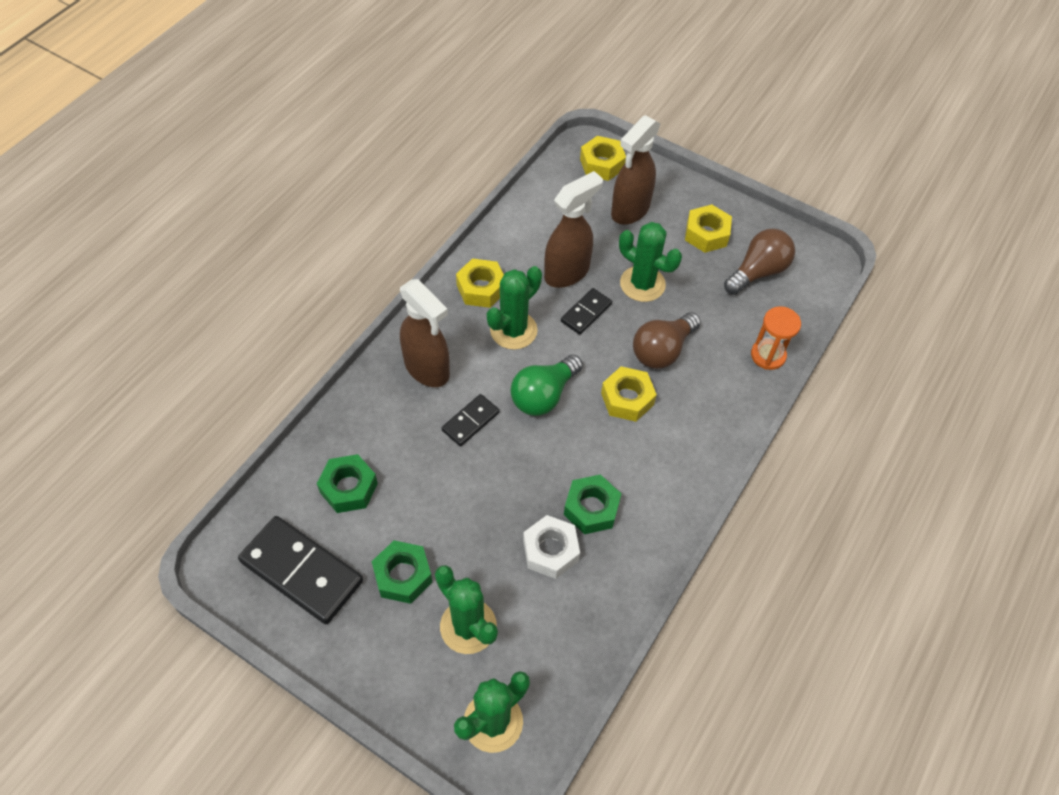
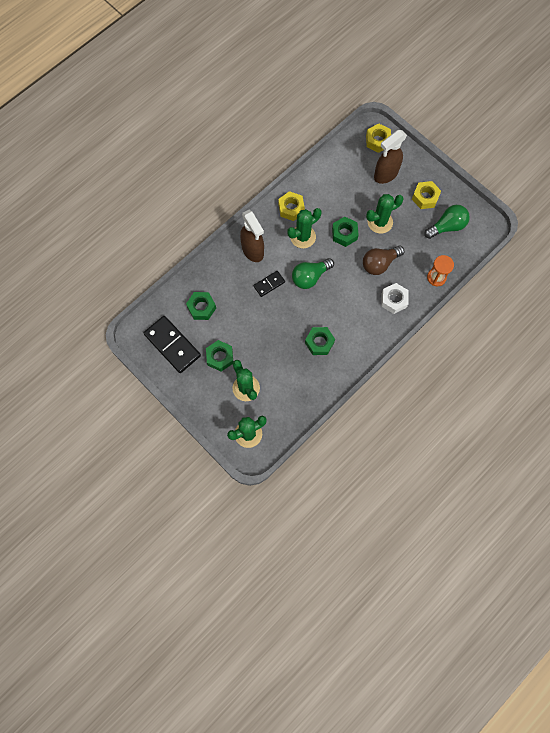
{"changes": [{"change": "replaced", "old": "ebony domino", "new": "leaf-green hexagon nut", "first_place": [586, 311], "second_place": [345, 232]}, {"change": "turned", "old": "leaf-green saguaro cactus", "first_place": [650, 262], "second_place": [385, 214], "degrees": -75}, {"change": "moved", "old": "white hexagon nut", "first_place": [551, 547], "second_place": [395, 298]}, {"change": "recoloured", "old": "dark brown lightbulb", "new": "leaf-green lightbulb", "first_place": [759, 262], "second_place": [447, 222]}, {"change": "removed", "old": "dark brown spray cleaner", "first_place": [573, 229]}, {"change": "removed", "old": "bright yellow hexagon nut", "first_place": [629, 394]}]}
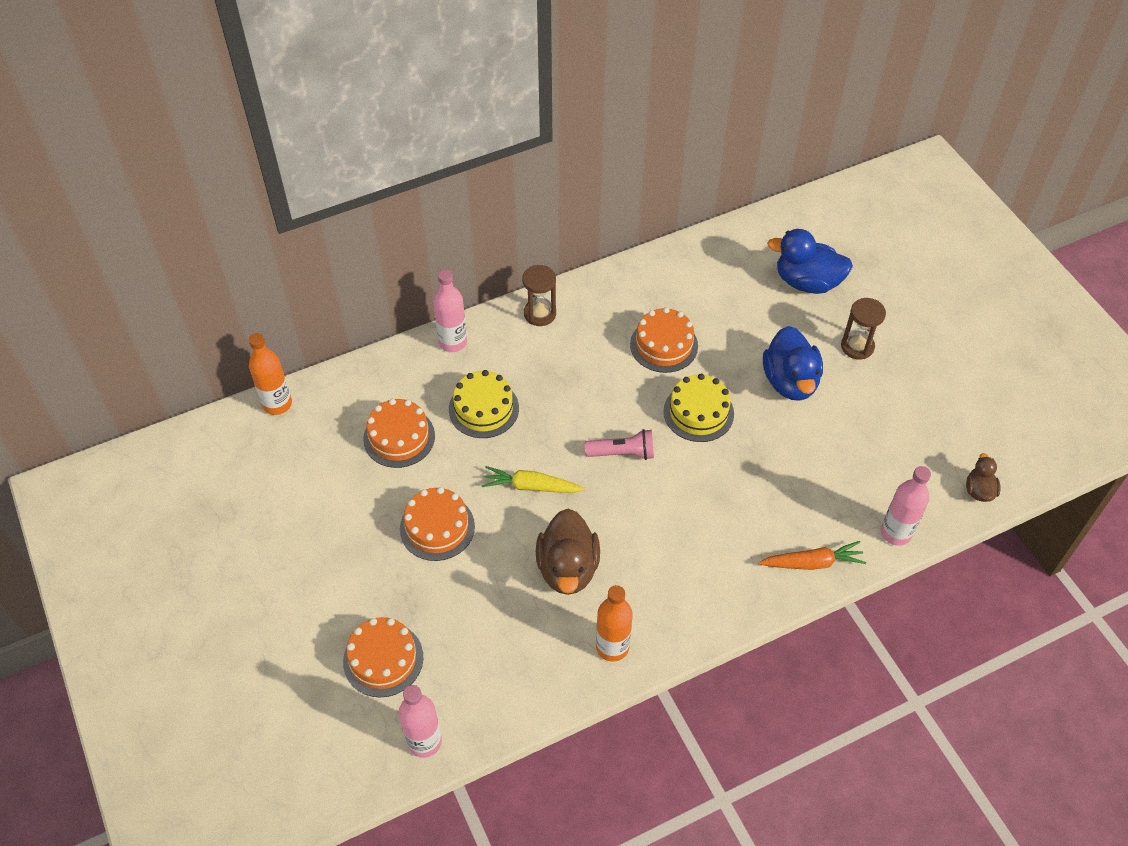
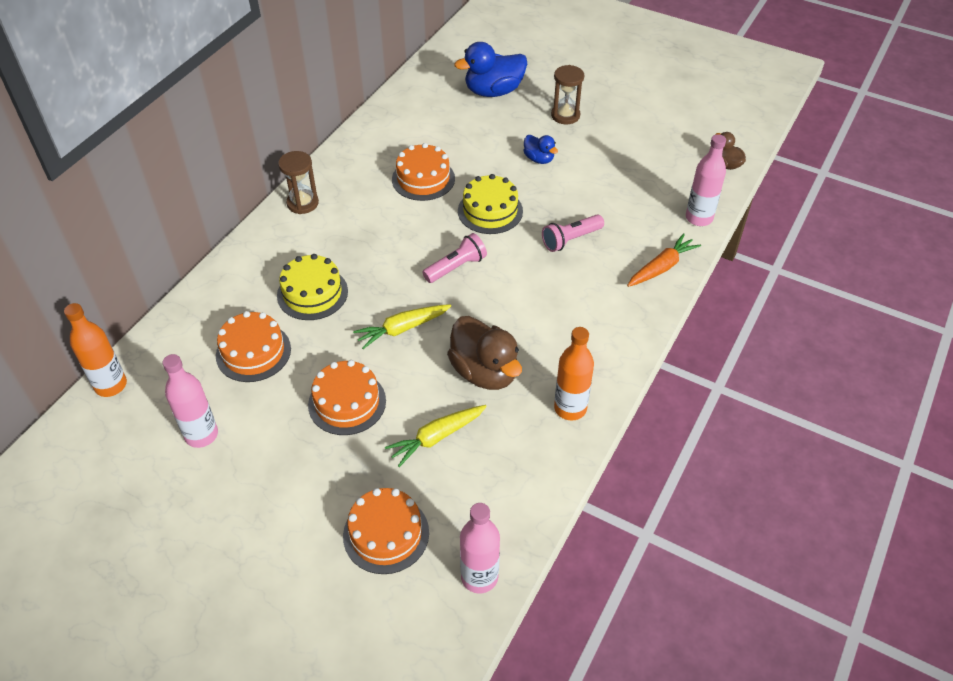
{"changes": [{"change": "moved", "old": "rosy bottle", "first_place": [450, 310], "second_place": [190, 401]}, {"change": "added", "new": "bright yellow carrot", "second_place": [436, 436]}, {"change": "resized", "old": "cobalt duck", "first_place": [793, 363], "second_place": [540, 149], "factor": 0.53}, {"change": "added", "new": "rosy pocket torch", "second_place": [573, 233]}]}
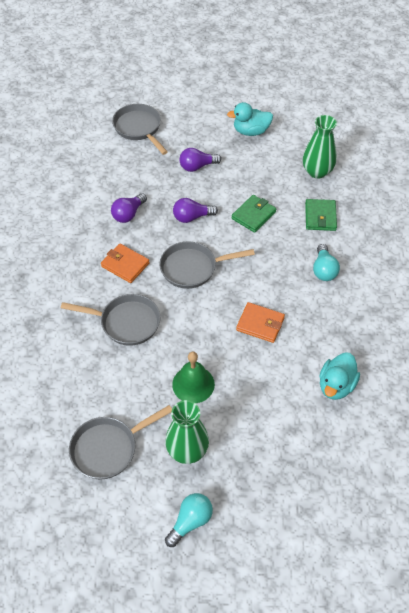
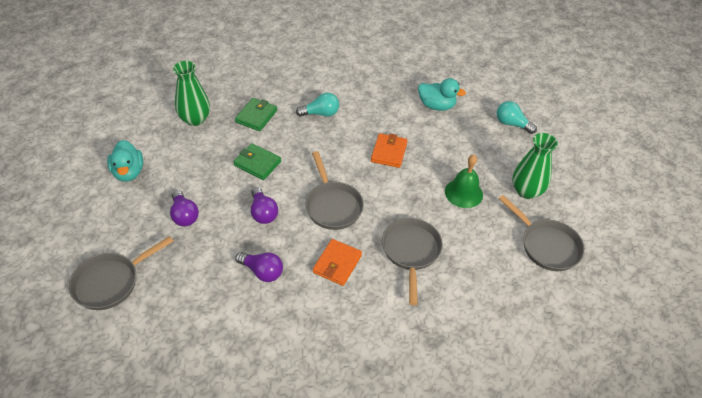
{"changes": [{"change": "turned", "old": "leaf-green wallet", "first_place": [321, 215], "second_place": [256, 114], "degrees": -60}, {"change": "moved", "old": "aqua lightbulb", "first_place": [189, 520], "second_place": [517, 117]}]}
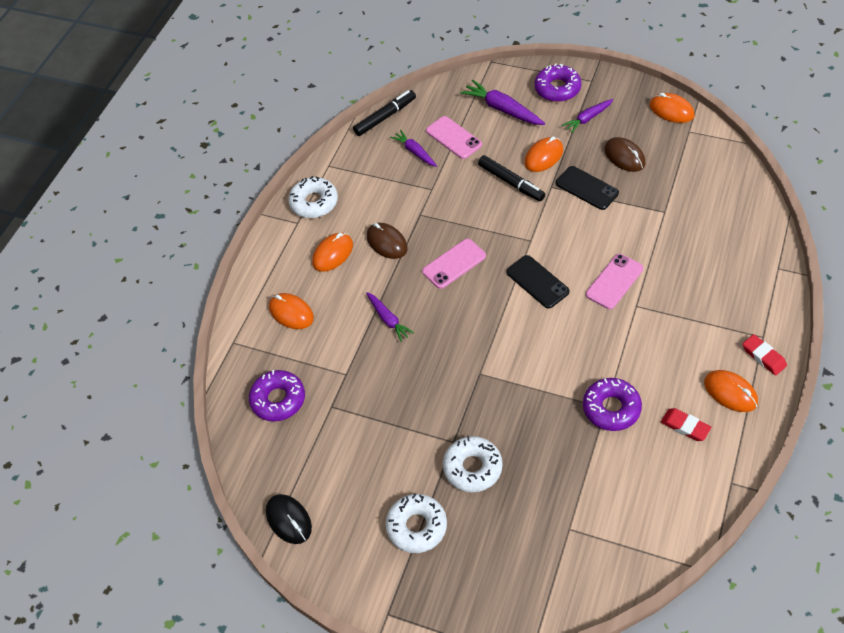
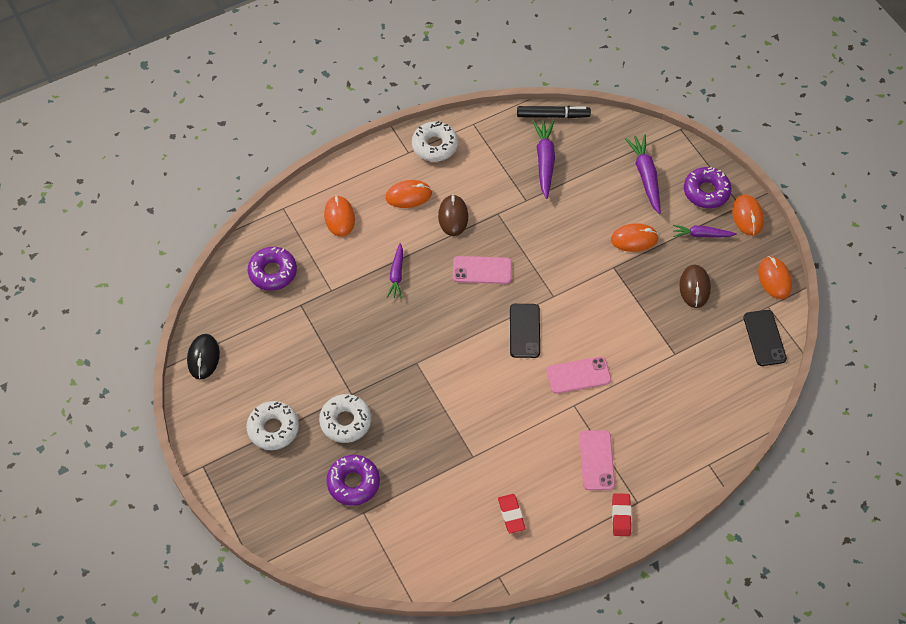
{"changes": [{"change": "moved", "old": "purple glazed donut", "first_place": [612, 404], "second_place": [353, 480]}, {"change": "resized", "old": "purple carrot", "first_place": [413, 148], "second_place": [544, 159], "factor": 1.55}, {"change": "moved", "old": "rosy smartphone", "first_place": [454, 137], "second_place": [597, 460]}, {"change": "moved", "old": "orange mouse", "first_place": [731, 391], "second_place": [748, 215]}, {"change": "moved", "old": "ebony smartphone", "first_place": [587, 188], "second_place": [765, 338]}, {"change": "removed", "old": "ebony felt pen", "first_place": [511, 178]}]}
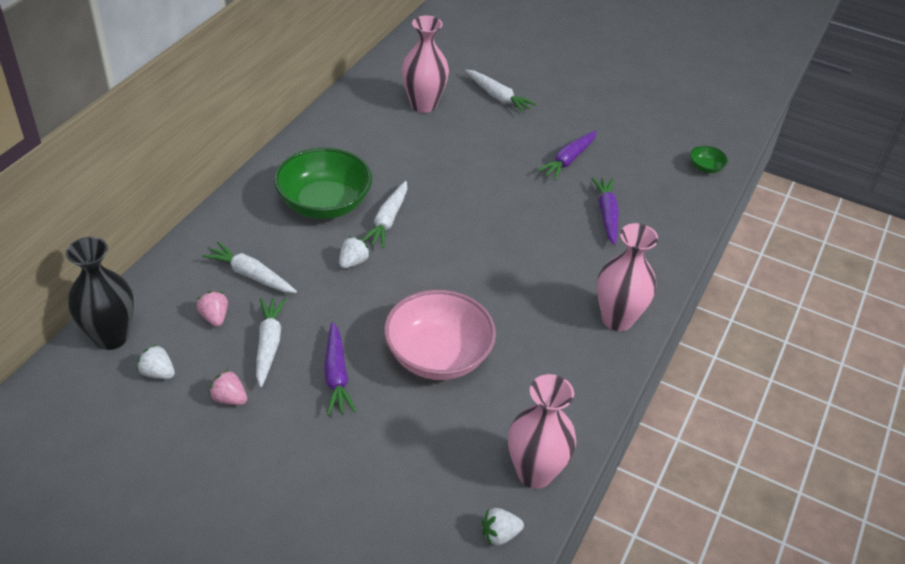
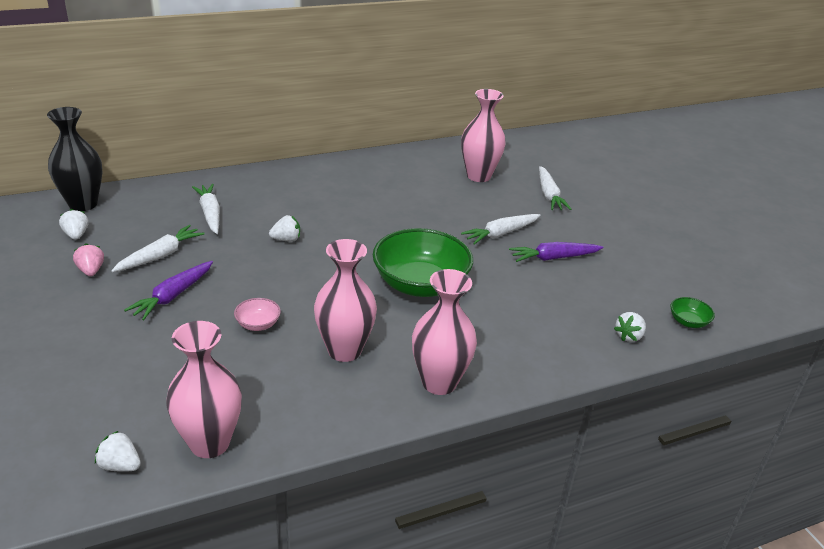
{"changes": [{"change": "resized", "old": "rosy bowl", "first_place": [440, 335], "second_place": [257, 314], "factor": 0.42}, {"change": "added", "new": "rosy tall vase", "second_place": [345, 300]}, {"change": "moved", "old": "leaf-green bowl", "first_place": [323, 183], "second_place": [423, 262]}, {"change": "moved", "old": "white carrot", "first_place": [384, 214], "second_place": [500, 229]}, {"change": "added", "new": "white berry", "second_place": [630, 327]}, {"change": "removed", "old": "rosy berry", "first_place": [212, 309]}, {"change": "removed", "old": "purple carrot", "first_place": [605, 211]}]}
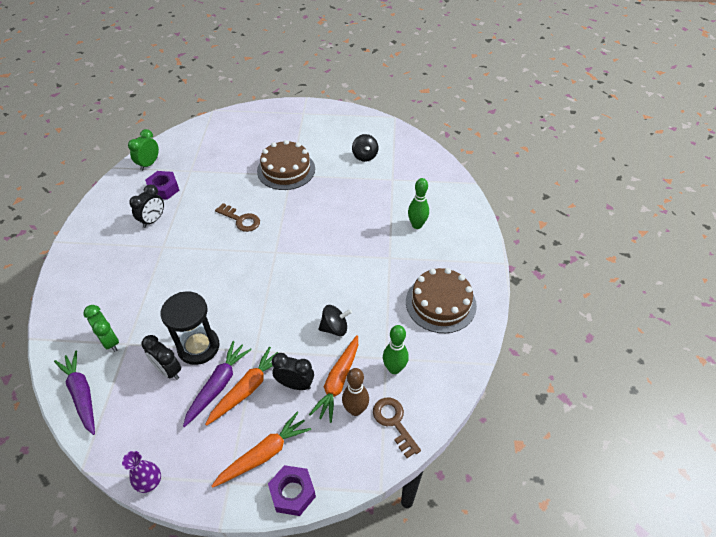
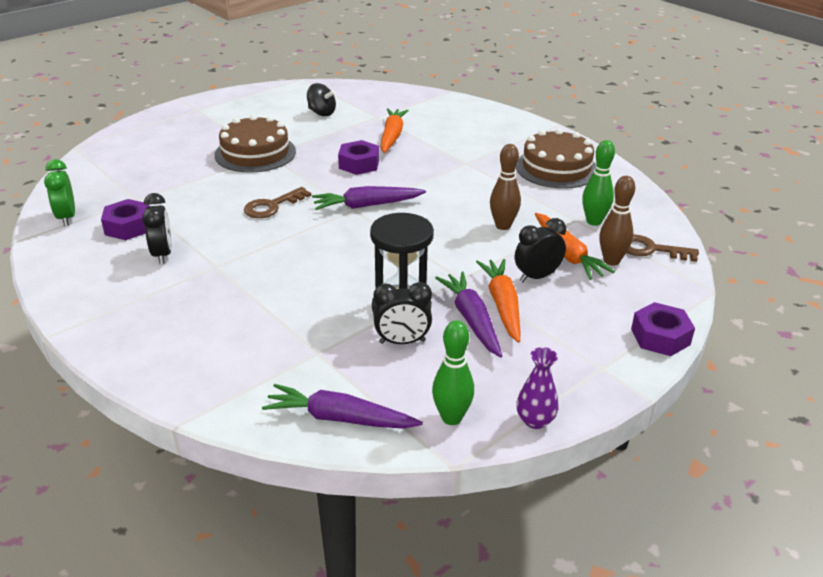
{"changes": [{"change": "turned", "old": "dark brown door key", "first_place": [237, 217], "second_place": [277, 202], "degrees": 150}, {"change": "added", "new": "purple carrot", "second_place": [369, 198]}, {"change": "added", "new": "purple hexagon nut", "second_place": [358, 157]}, {"change": "moved", "old": "orange carrot", "first_place": [261, 450], "second_place": [394, 130]}, {"change": "moved", "old": "leaf-green bowling pin", "first_place": [418, 203], "second_place": [453, 372]}, {"change": "replaced", "old": "ebony toy top", "new": "dark brown bowling pin", "first_place": [335, 320], "second_place": [505, 187]}, {"change": "removed", "old": "leaf-green alarm clock", "first_place": [101, 328]}]}
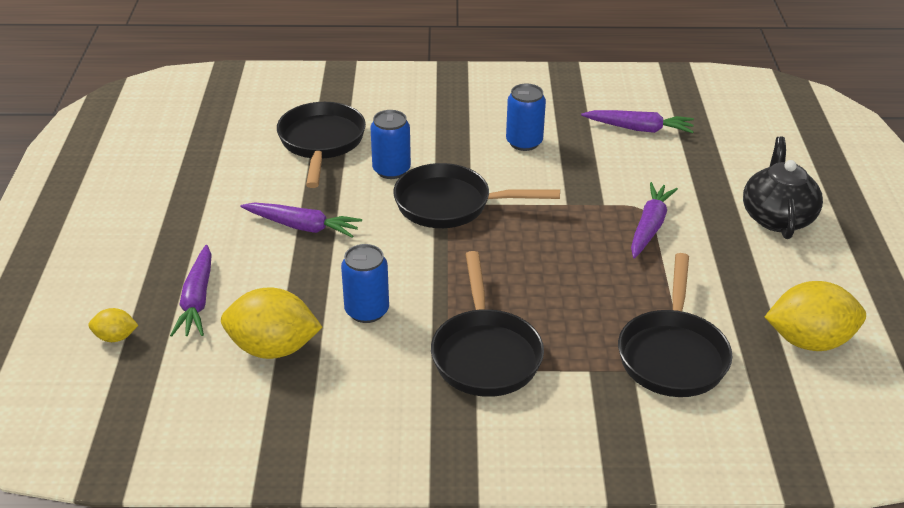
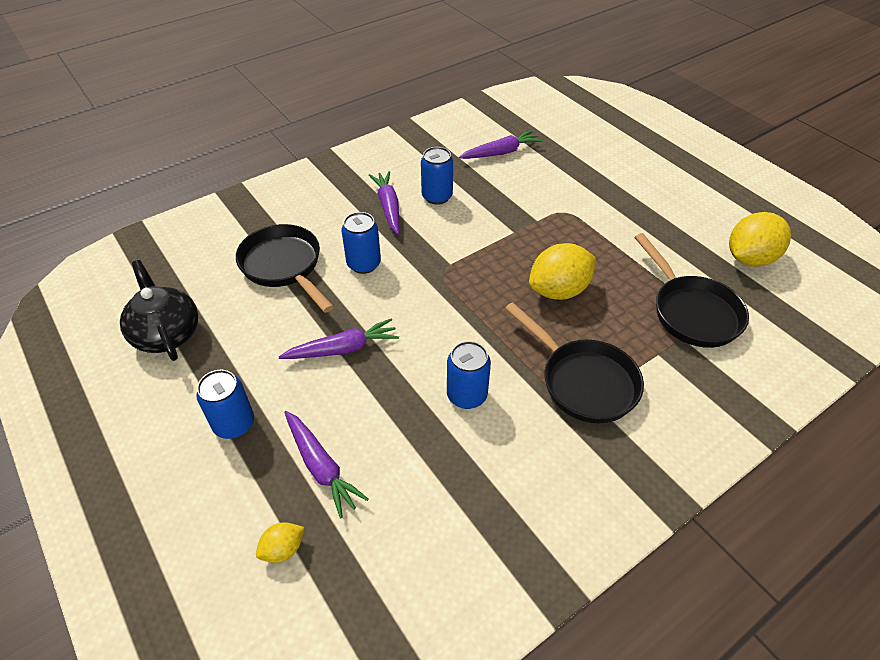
{"changes": [{"change": "moved", "old": "ebony china teapot", "first_place": [783, 187], "second_place": [159, 310]}, {"change": "added", "new": "cobalt soda can", "second_place": [225, 404]}, {"change": "moved", "old": "purple carrot", "first_place": [654, 220], "second_place": [384, 202]}, {"change": "moved", "old": "bright yellow toy lemon", "first_place": [271, 323], "second_place": [562, 271]}, {"change": "removed", "old": "ebony frying pan", "first_place": [476, 195]}]}
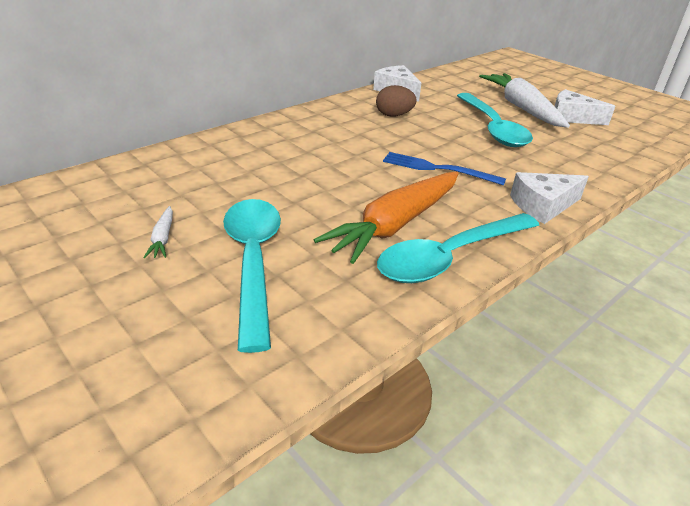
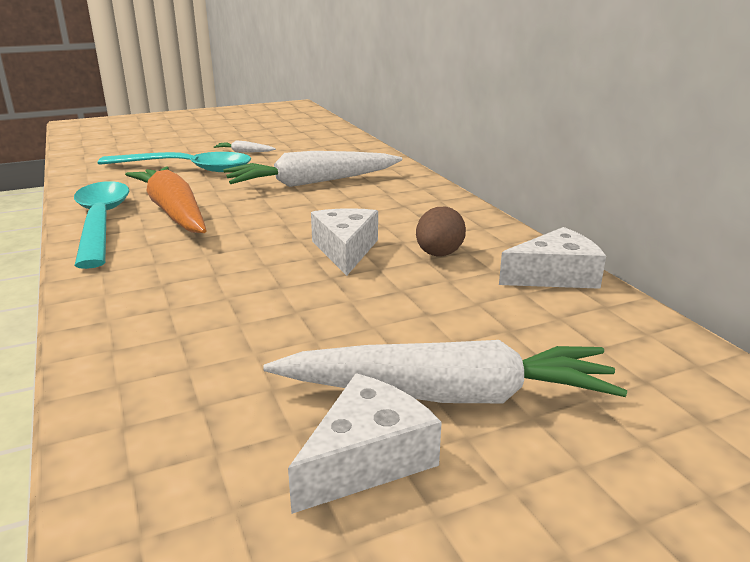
{"changes": [{"change": "added", "new": "white carrot", "second_place": [312, 169]}, {"change": "moved", "old": "white cheese wedge", "first_place": [549, 198], "second_place": [344, 242]}, {"change": "removed", "old": "cobalt fork", "first_place": [444, 168]}, {"change": "removed", "old": "aqua tablespoon", "first_place": [495, 120]}]}
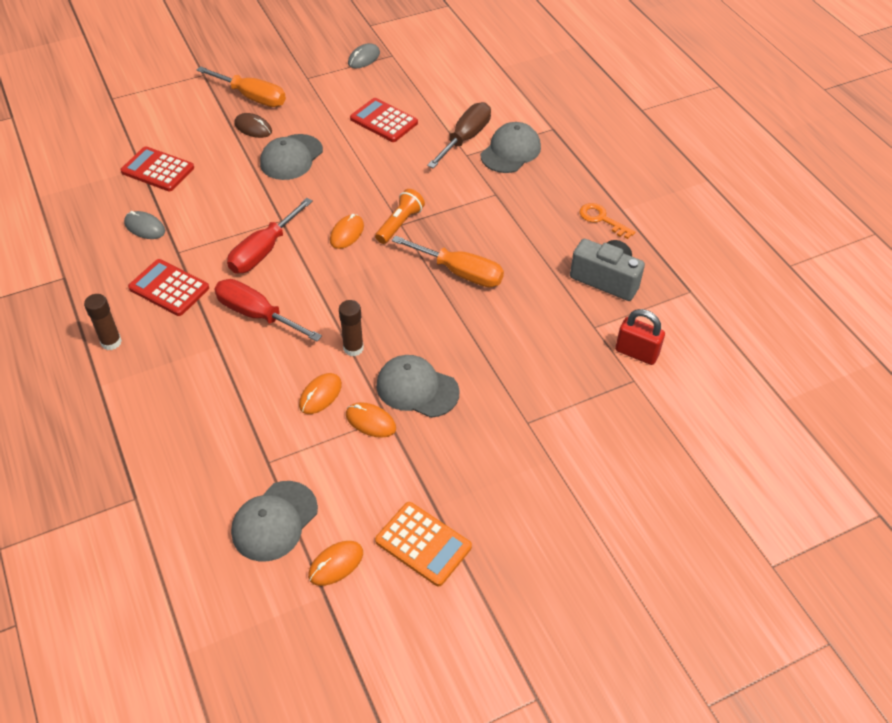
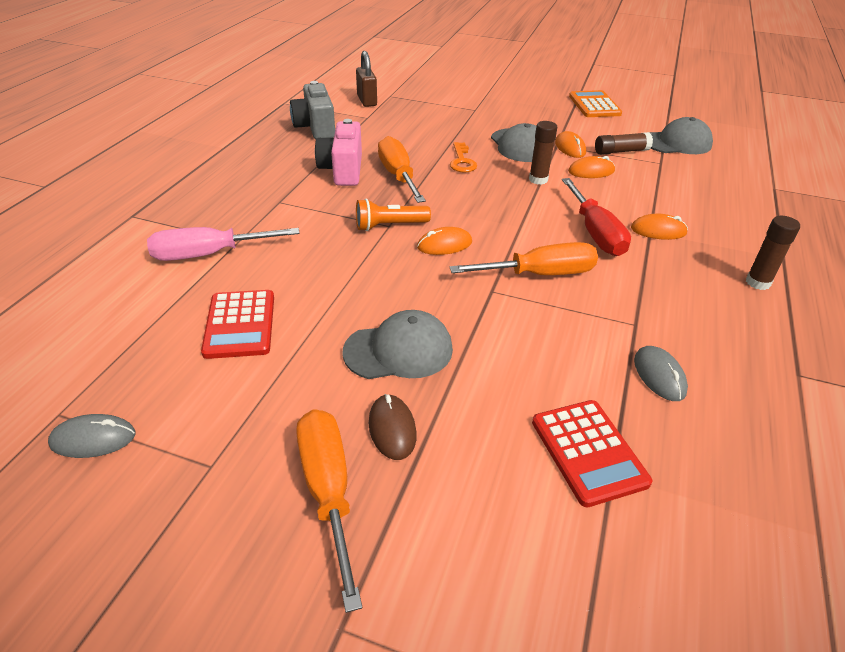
{"changes": [{"change": "recoloured", "old": "dark brown flat screwdriver", "new": "rosy flat screwdriver", "first_place": [459, 135], "second_place": [223, 244]}, {"change": "added", "new": "rosy camera", "second_place": [338, 152]}, {"change": "recoloured", "old": "scarlet padlock", "new": "dark brown padlock", "first_place": [640, 337], "second_place": [366, 79]}, {"change": "moved", "old": "orange door key", "first_place": [607, 221], "second_place": [463, 157]}, {"change": "recoloured", "old": "scarlet flat screwdriver", "new": "orange flat screwdriver", "first_place": [270, 235], "second_place": [524, 258]}, {"change": "added", "new": "dark brown glue", "second_place": [624, 143]}, {"change": "moved", "old": "orange mouse", "first_place": [335, 563], "second_place": [659, 227]}, {"change": "removed", "old": "scarlet adding machine", "first_place": [168, 287]}, {"change": "removed", "old": "ash-grey peaked cap", "first_place": [511, 147]}]}
